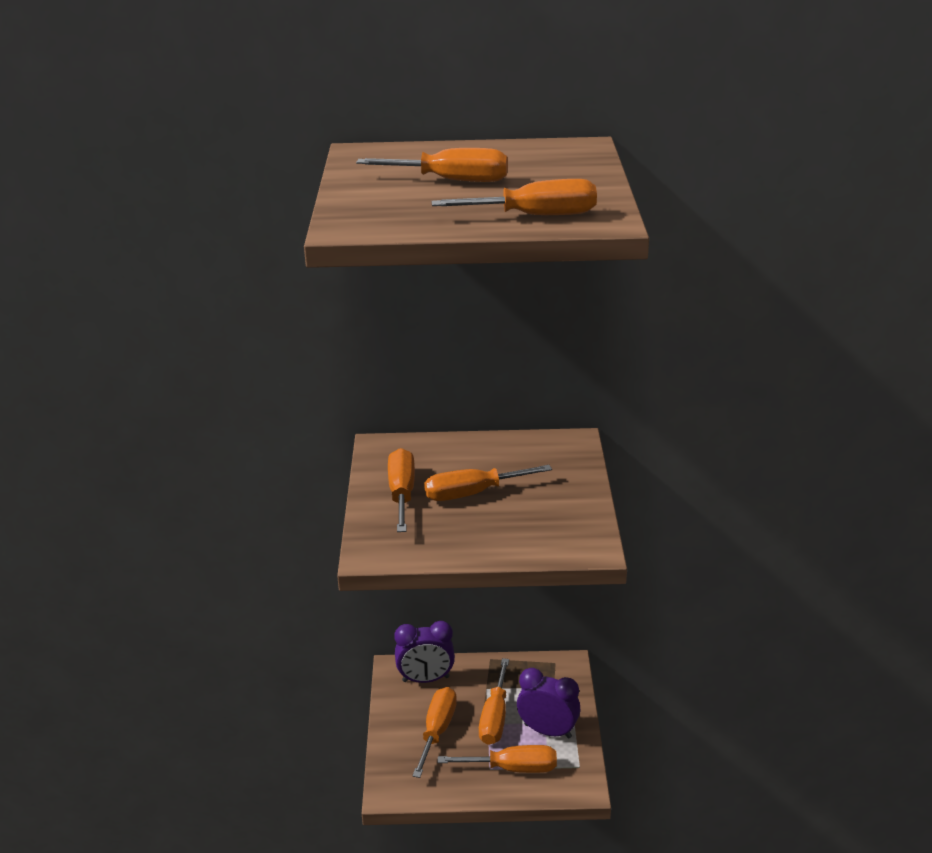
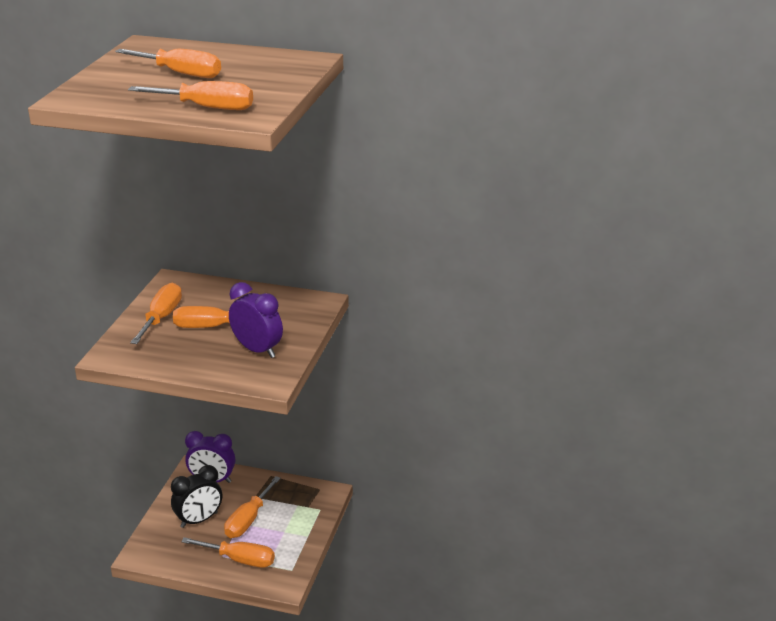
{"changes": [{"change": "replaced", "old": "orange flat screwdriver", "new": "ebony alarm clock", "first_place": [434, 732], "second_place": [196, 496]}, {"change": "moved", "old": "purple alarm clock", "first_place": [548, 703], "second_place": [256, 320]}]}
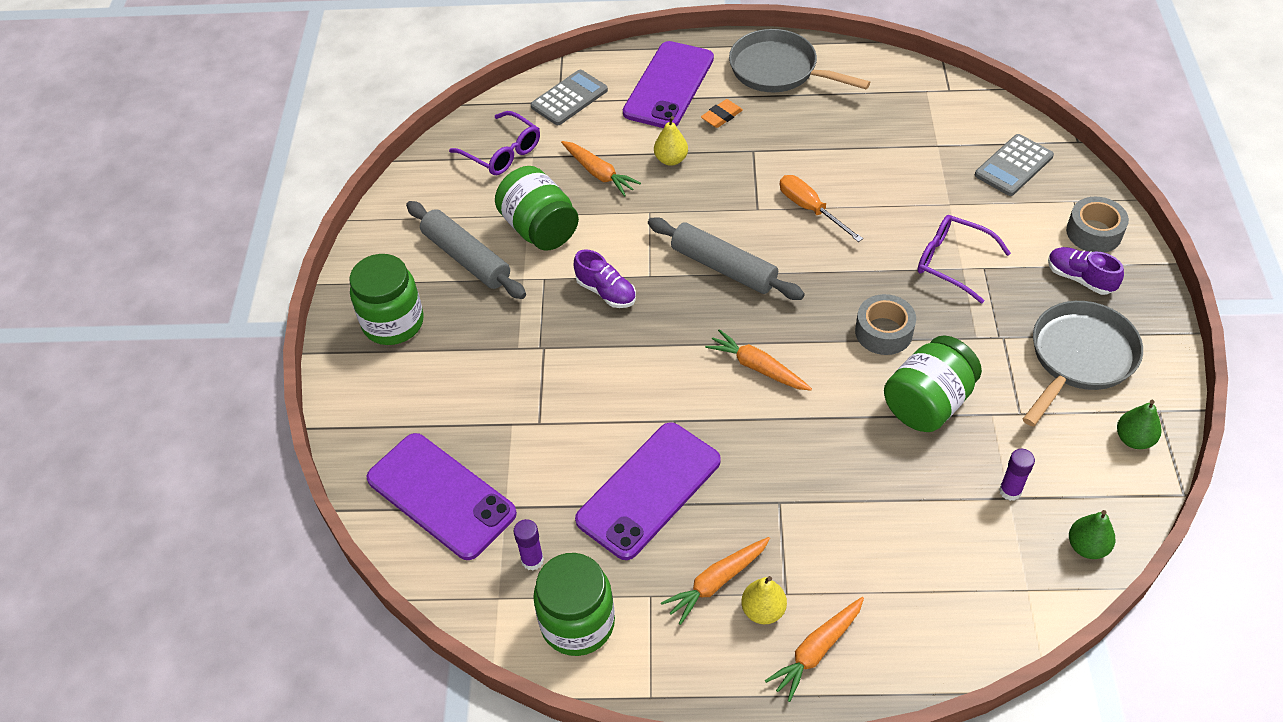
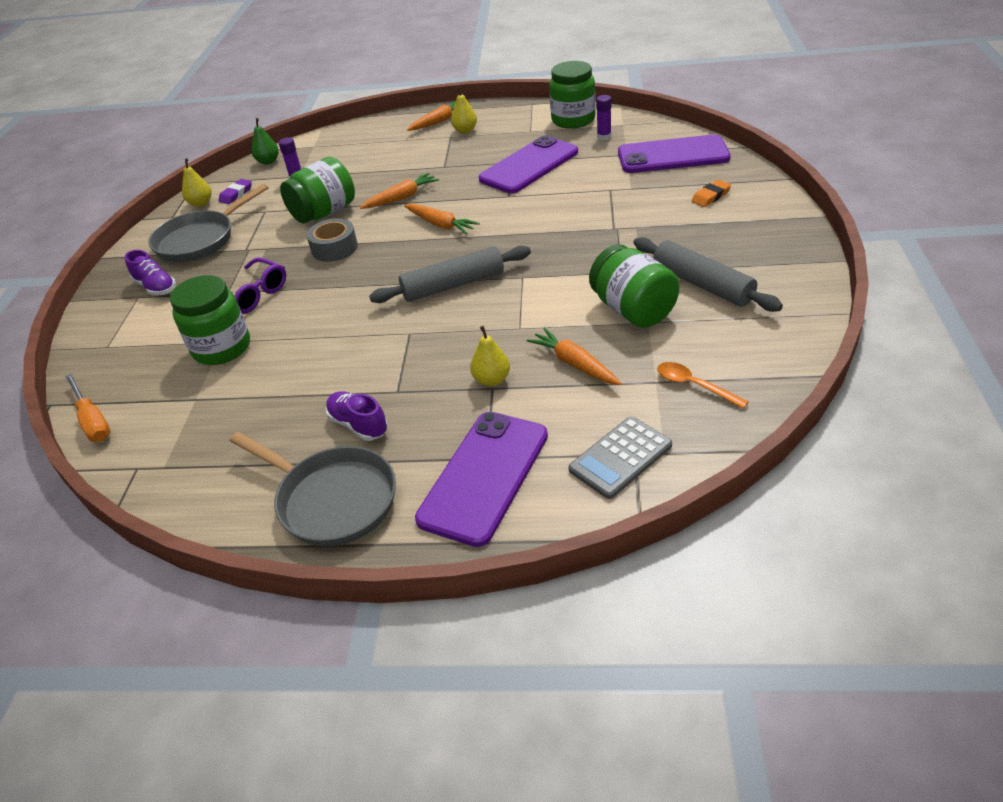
{"changes": [{"change": "moved", "old": "orange flat screwdriver", "first_place": [821, 208], "second_place": [88, 408]}, {"change": "moved", "old": "leaf-green jar", "first_place": [387, 299], "second_place": [210, 320]}, {"change": "recoloured", "old": "leaf-green pear fruit", "new": "bright yellow pear fruit", "first_place": [1139, 424], "second_place": [197, 182]}, {"change": "added", "new": "purple pencil eraser", "second_place": [235, 191]}, {"change": "moved", "old": "purple shoe", "first_place": [605, 279], "second_place": [357, 416]}, {"change": "moved", "old": "orange carrot", "first_place": [715, 581], "second_place": [399, 191]}, {"change": "turned", "old": "ash-grey pastry roller", "first_place": [726, 258], "second_place": [450, 274], "degrees": -60}, {"change": "turned", "old": "purple smartphone", "first_place": [441, 496], "second_place": [674, 153], "degrees": -45}, {"change": "replaced", "old": "purple eyeglasses", "new": "orange tablespoon", "first_place": [494, 143], "second_place": [703, 385]}, {"change": "moved", "old": "orange pencil eraser", "first_place": [722, 113], "second_place": [711, 193]}, {"change": "removed", "old": "ash-grey adding machine", "first_place": [1014, 165]}, {"change": "removed", "old": "ash-grey roll of tape", "first_place": [1097, 225]}]}
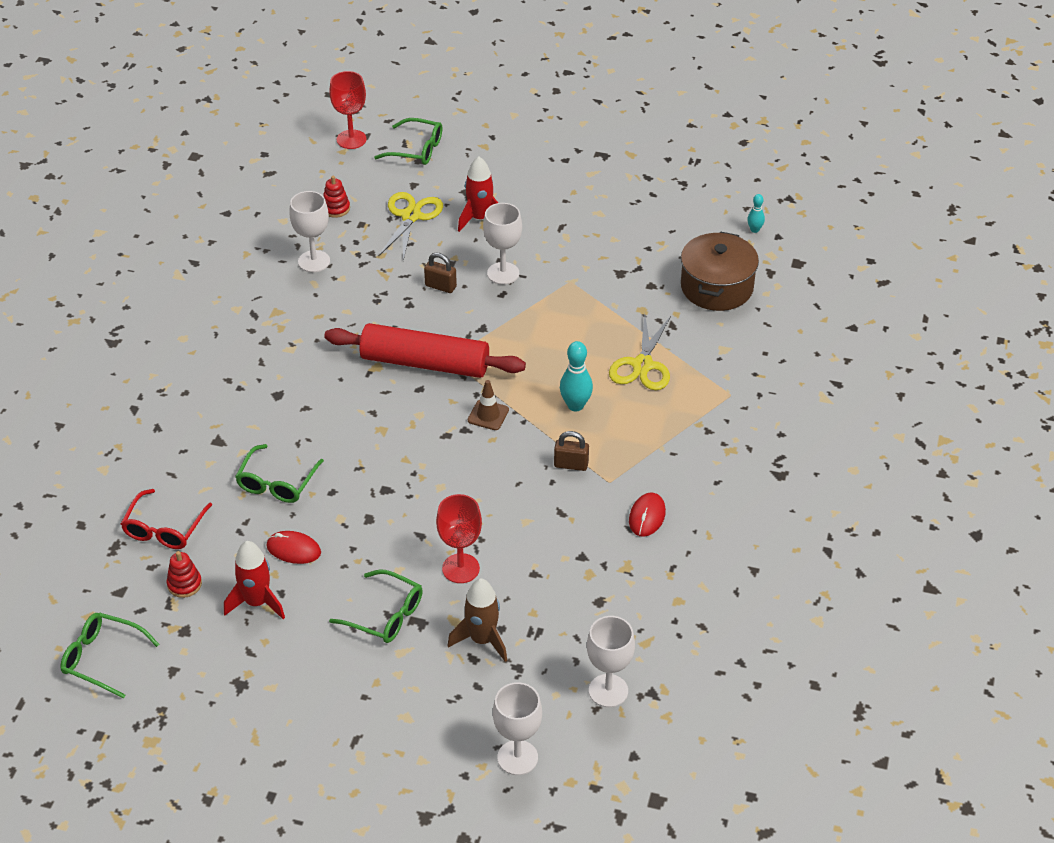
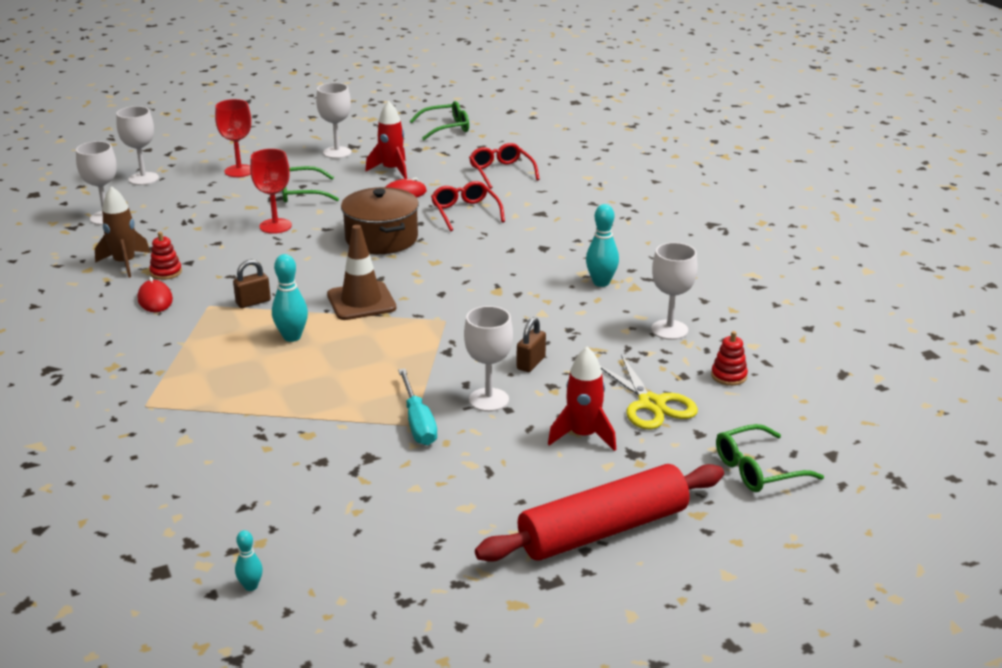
{"changes": [{"change": "moved", "old": "dark brown rocket", "first_place": [477, 620], "second_place": [122, 232]}, {"change": "moved", "old": "scarlet stacking rings", "first_place": [184, 574], "second_place": [165, 256]}, {"change": "moved", "old": "scarlet chalice", "first_place": [348, 110], "second_place": [233, 138]}, {"change": "added", "new": "white chalice", "second_place": [333, 121]}, {"change": "resized", "old": "dark brown road cone", "first_place": [488, 405], "second_place": [361, 272], "factor": 1.72}, {"change": "moved", "old": "dark brown cooking pot", "first_place": [720, 271], "second_place": [380, 220]}, {"change": "added", "new": "aqua flat screwdriver", "second_place": [417, 406]}, {"change": "recoloured", "old": "leaf-green eyeglasses", "new": "scarlet eyeglasses", "first_place": [279, 473], "second_place": [468, 206]}, {"change": "moved", "old": "scarlet pastry roller", "first_place": [425, 350], "second_place": [599, 513]}, {"change": "turned", "old": "dark brown padlock", "first_place": [440, 272], "second_place": [531, 344], "degrees": -45}, {"change": "added", "new": "aqua bowling pin", "second_place": [602, 245]}, {"change": "removed", "old": "bright yellow pair of scissors", "first_place": [640, 352]}]}
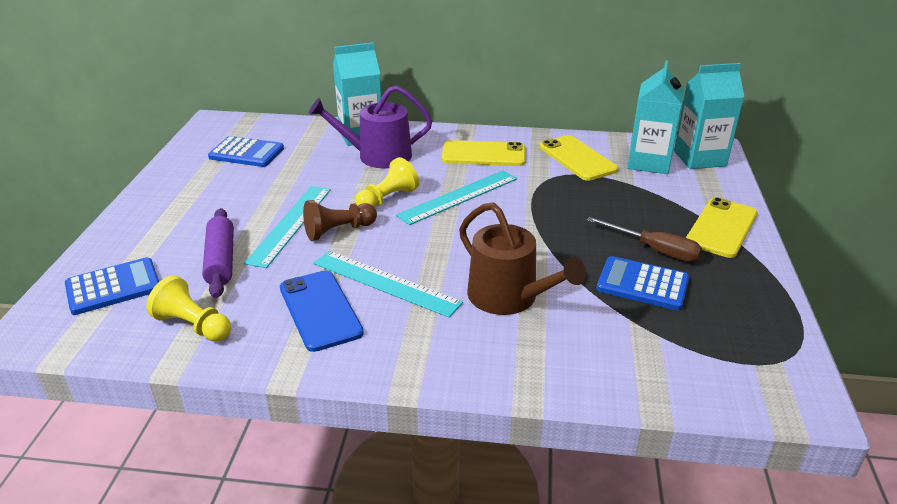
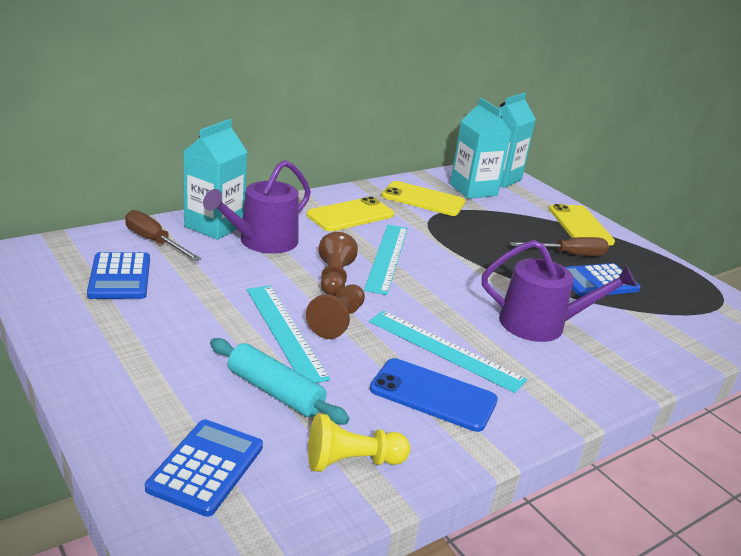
{"changes": [{"change": "turned", "old": "cobalt adding machine", "first_place": [246, 151], "second_place": [118, 275], "degrees": 105}, {"change": "added", "new": "dark brown flat screwdriver", "second_place": [163, 235]}, {"change": "recoloured", "old": "purple pastry roller", "new": "aqua pastry roller", "first_place": [218, 253], "second_place": [280, 381]}, {"change": "recoloured", "old": "bright yellow chess pawn", "new": "dark brown chess pawn", "first_place": [387, 182], "second_place": [338, 264]}, {"change": "turned", "old": "aqua measuring stick", "first_place": [388, 284], "second_place": [448, 352], "degrees": 45}, {"change": "recoloured", "old": "dark brown watering can", "new": "purple watering can", "first_place": [522, 258], "second_place": [559, 291]}]}
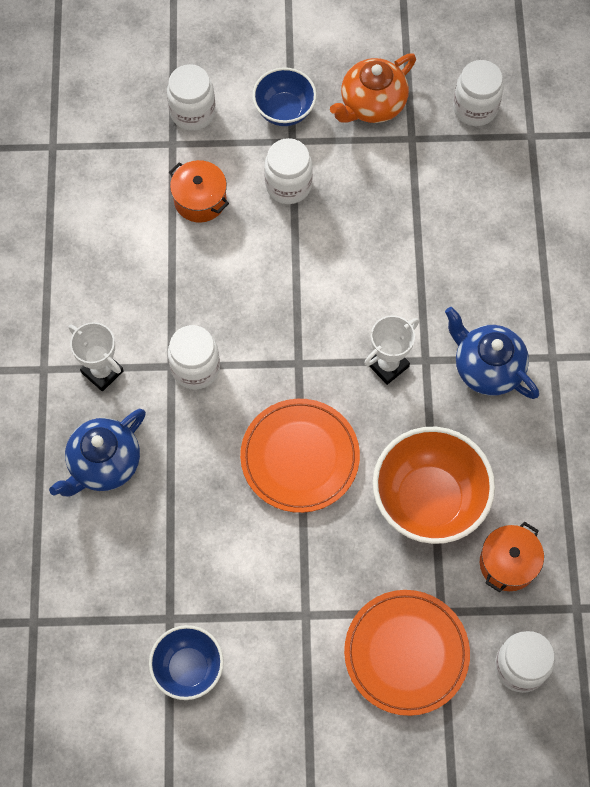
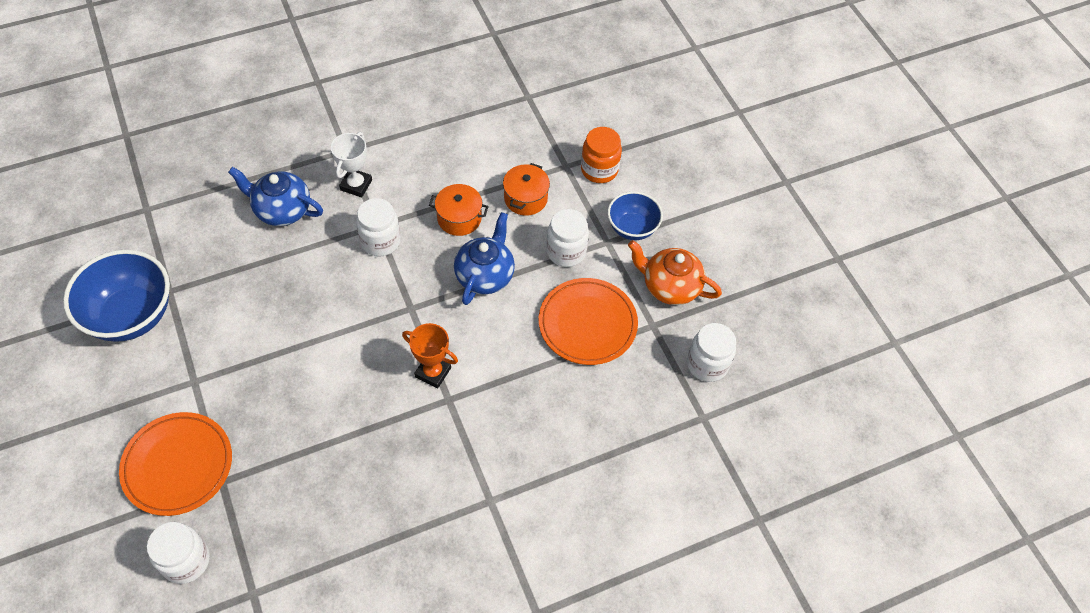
{"changes": [{"change": "resized", "old": "cobalt bowl", "first_place": [186, 662], "second_place": [116, 296], "factor": 1.68}, {"change": "recoloured", "old": "white award cup", "new": "orange award cup", "first_place": [391, 350], "second_place": [430, 356]}, {"change": "moved", "old": "orange cooking pot", "first_place": [512, 557], "second_place": [459, 210]}, {"change": "moved", "old": "cobalt china teapot", "first_place": [492, 353], "second_place": [484, 258]}, {"change": "moved", "old": "orange dinner plate", "first_place": [300, 456], "second_place": [588, 321]}, {"change": "recoloured", "old": "white jar", "new": "orange jar", "first_place": [191, 97], "second_place": [601, 155]}, {"change": "removed", "old": "orange bowl", "first_place": [434, 485]}]}
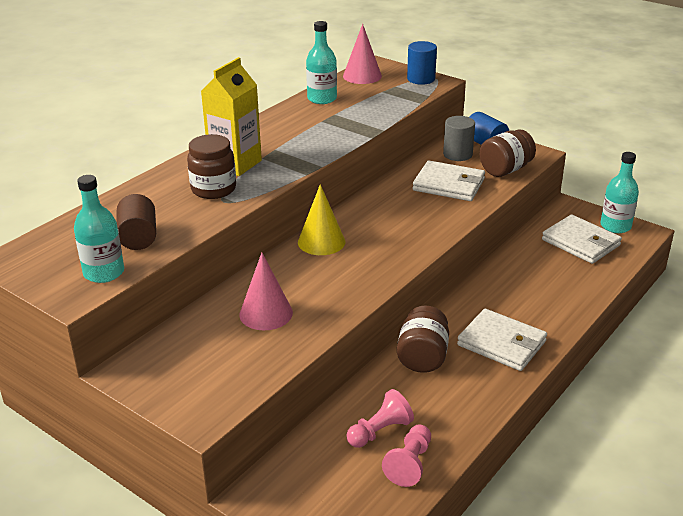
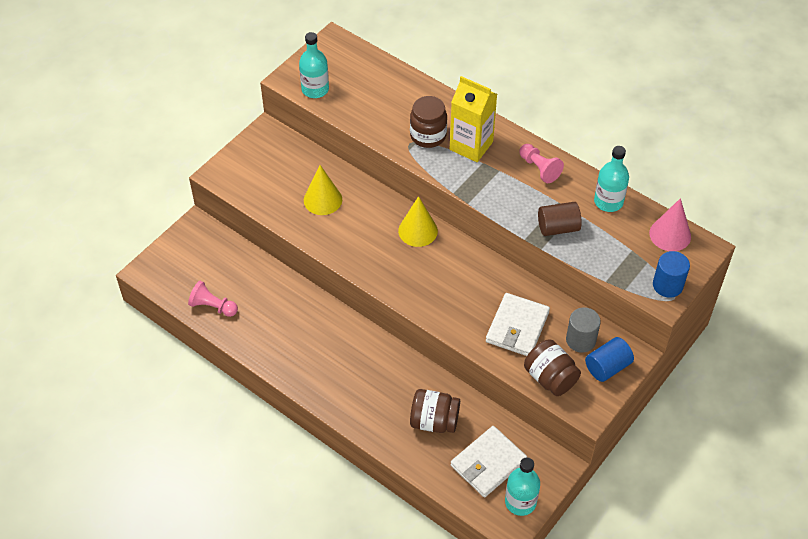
{"changes": [{"change": "recoloured", "old": "rosy cone shape", "new": "bright yellow cone shape", "first_place": [266, 291], "second_place": [323, 190]}, {"change": "moved", "old": "dark brown jar", "first_place": [423, 339], "second_place": [435, 411]}, {"change": "moved", "old": "rosy chess pawn", "first_place": [380, 418], "second_place": [541, 163]}, {"change": "moved", "old": "dark brown cylinder", "first_place": [136, 222], "second_place": [560, 219]}, {"change": "removed", "old": "white wallet", "first_place": [502, 340]}]}
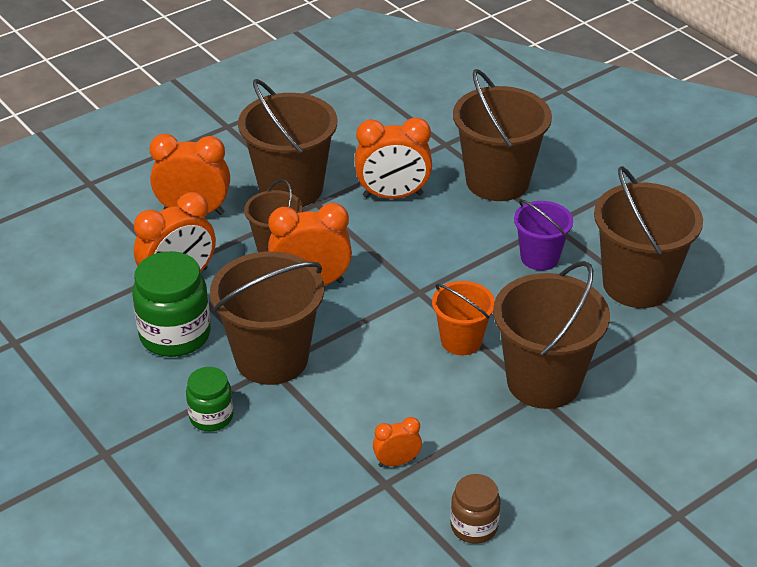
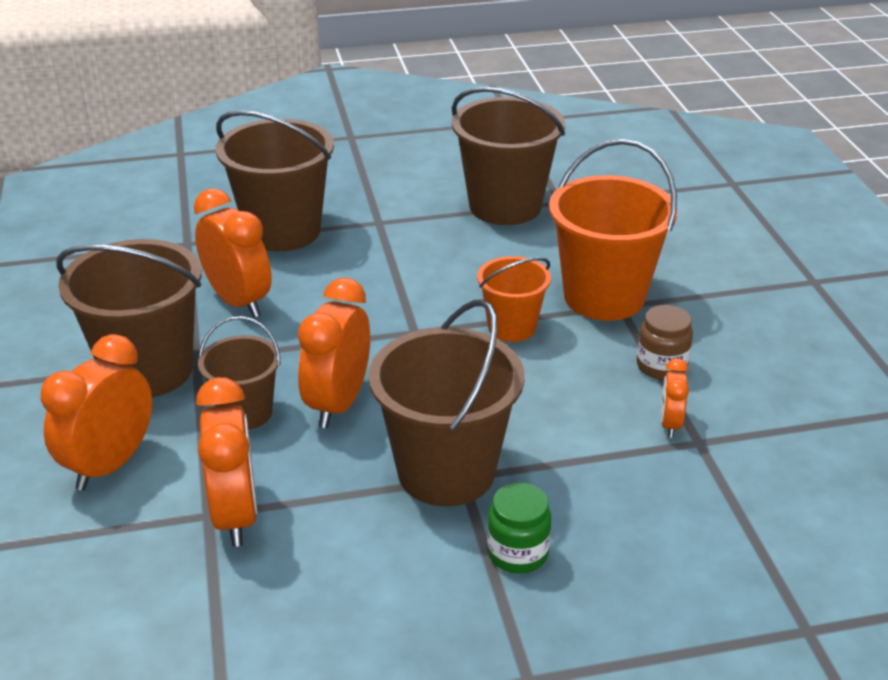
{"changes": [{"change": "turned", "old": "orange alarm clock", "first_place": [393, 158], "second_place": [233, 253], "degrees": -60}, {"change": "recoloured", "old": "dark brown bucket", "new": "orange bucket", "first_place": [551, 335], "second_place": [613, 230]}, {"change": "moved", "old": "dark brown jar", "first_place": [475, 509], "second_place": [665, 342]}, {"change": "removed", "old": "leaf-green jar", "first_place": [171, 304]}, {"change": "removed", "old": "purple bucket", "first_place": [543, 235]}]}
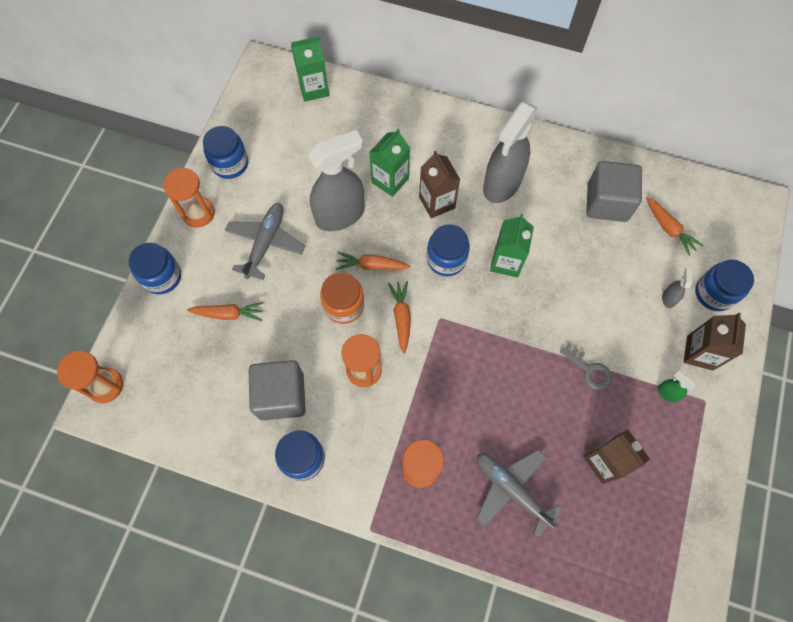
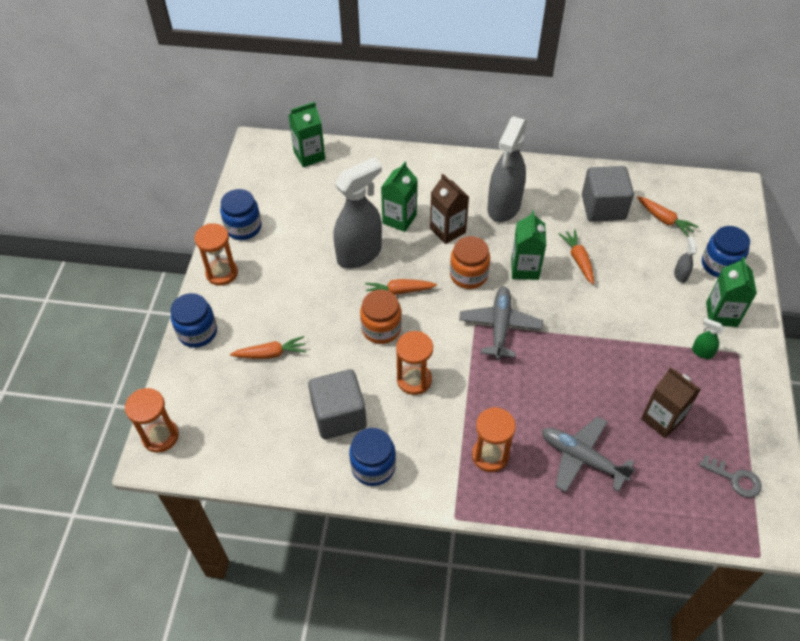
{"changes": [{"change": "recoloured", "old": "cobalt jar", "new": "orange jar", "first_place": [448, 250], "second_place": [470, 262]}, {"change": "moved", "old": "ash-grey aeroplane", "first_place": [265, 241], "second_place": [501, 323]}, {"change": "moved", "old": "orange carrot", "first_place": [399, 317], "second_place": [576, 257]}, {"change": "moved", "old": "ash-grey door key", "first_place": [586, 366], "second_place": [731, 476]}, {"change": "recoloured", "old": "dark brown juice carton", "new": "leaf-green juice carton", "first_place": [715, 341], "second_place": [731, 292]}]}
